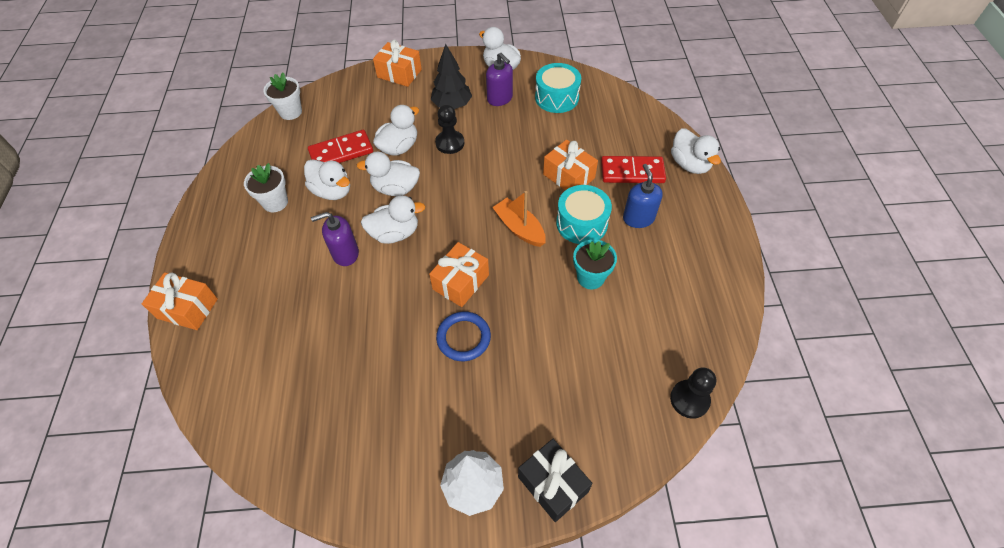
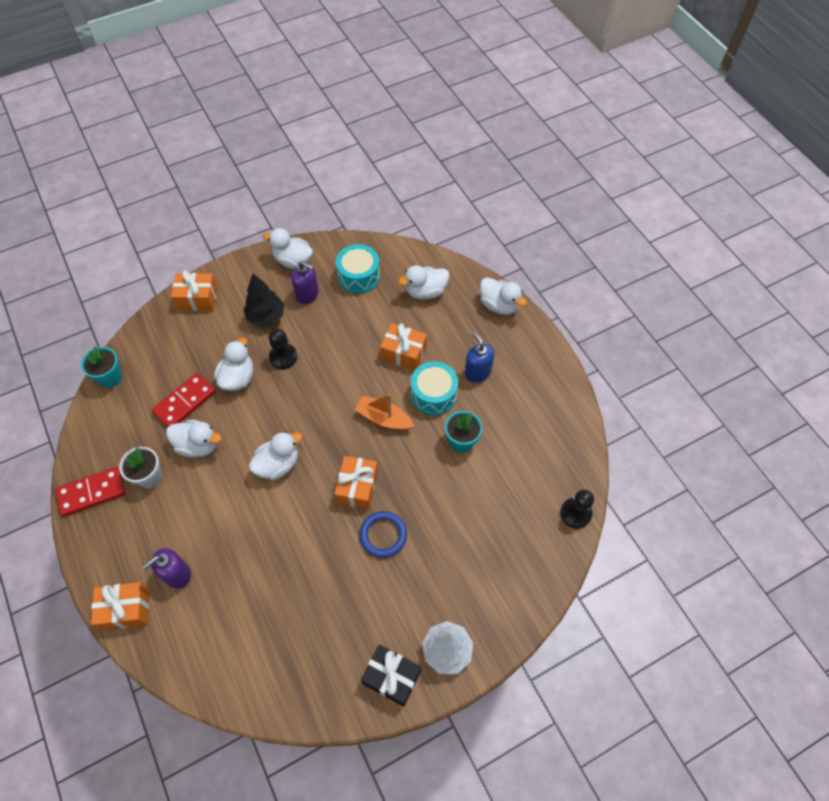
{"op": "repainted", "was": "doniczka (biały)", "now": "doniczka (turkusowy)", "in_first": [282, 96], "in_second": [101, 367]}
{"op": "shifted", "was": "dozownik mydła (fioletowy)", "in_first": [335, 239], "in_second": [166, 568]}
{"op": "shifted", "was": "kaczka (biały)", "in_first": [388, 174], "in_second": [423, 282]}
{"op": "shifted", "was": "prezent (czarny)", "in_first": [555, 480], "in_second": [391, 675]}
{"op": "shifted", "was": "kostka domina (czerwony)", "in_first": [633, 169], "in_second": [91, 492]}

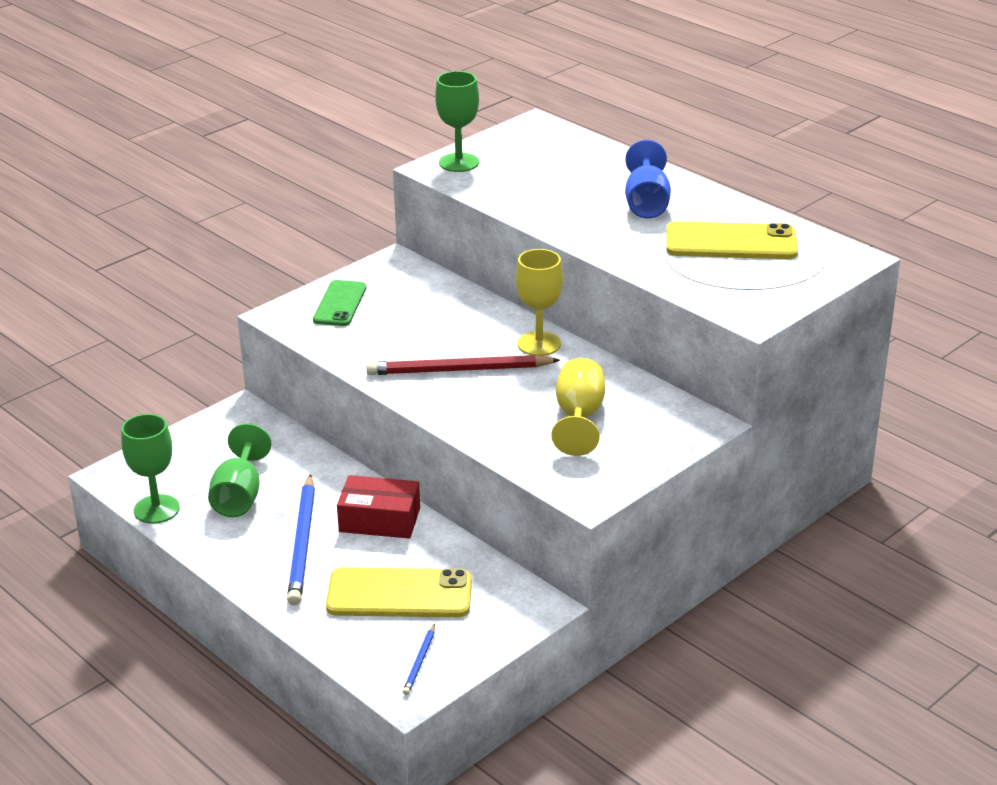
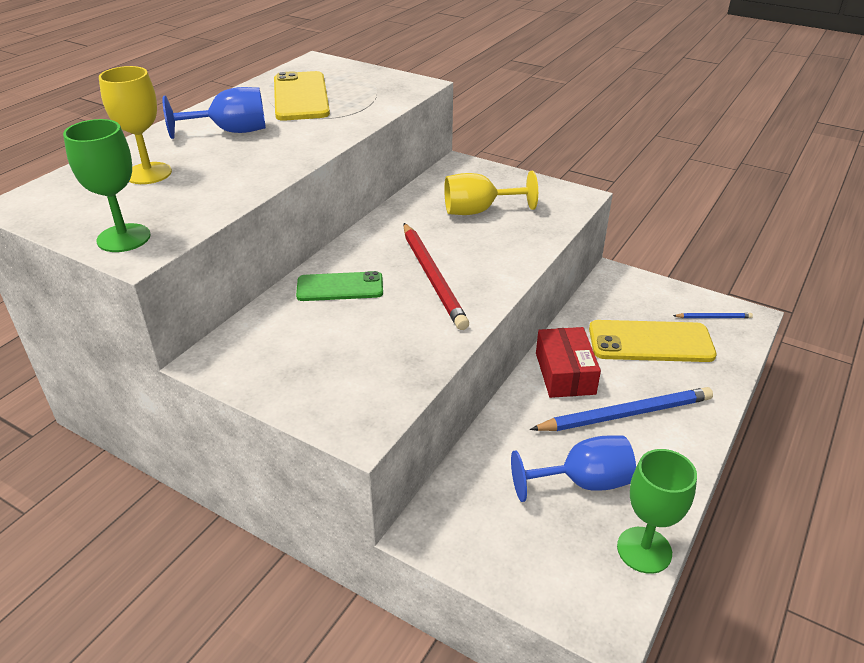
{"op": "repainted", "was": "kielich (zielony)", "now": "kielich (niebieski)", "in_first": [239, 470], "in_second": [573, 468]}
{"op": "shifted", "was": "telefon (zielony)", "in_first": [339, 303], "in_second": [339, 286]}
{"op": "rotated", "was": "telefon (żółty)", "in_first": [399, 592], "in_second": [653, 341], "clockwise": -75}
{"op": "shifted", "was": "kielich (żółty)", "in_first": [539, 302], "in_second": [135, 125]}

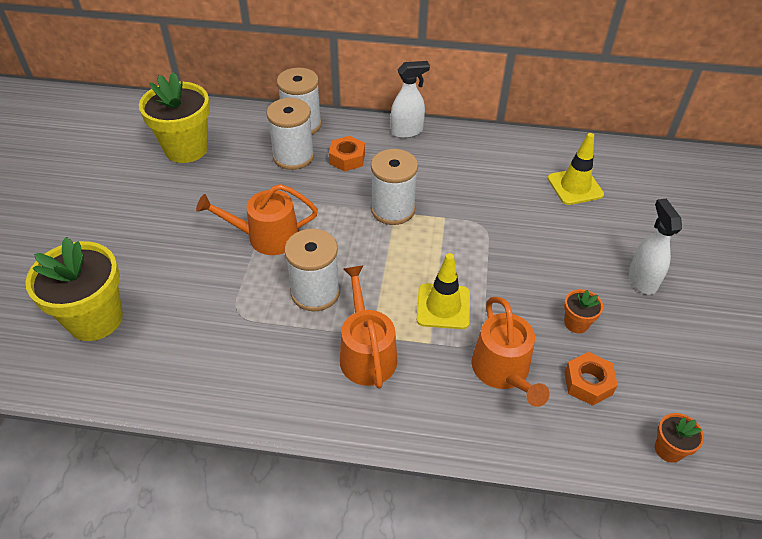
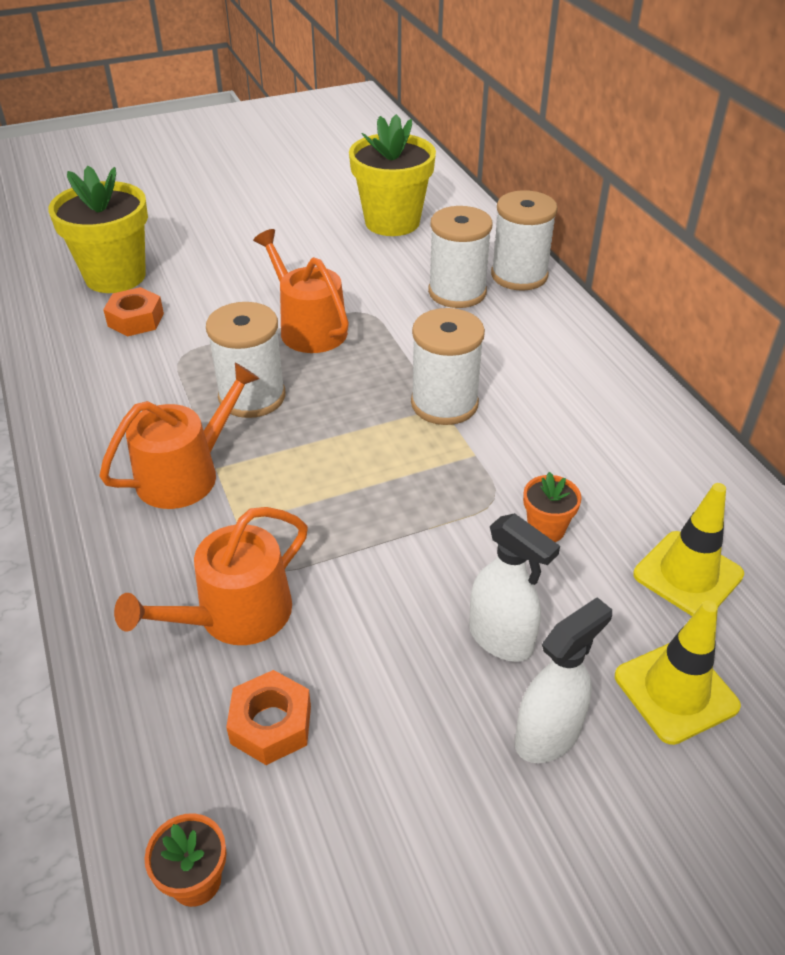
{"op": "shifted", "was": "nakrętka (pomarańczowy)", "in_first": [347, 153], "in_second": [133, 312]}
{"op": "shifted", "was": "spryskiwacz (biały)", "in_first": [410, 99], "in_second": [514, 587]}
{"op": "shifted", "was": "pachołek (żółty)", "in_first": [443, 291], "in_second": [678, 672]}
{"op": "shifted", "was": "doniczka (pomarańczowy)", "in_first": [583, 311], "in_second": [552, 507]}

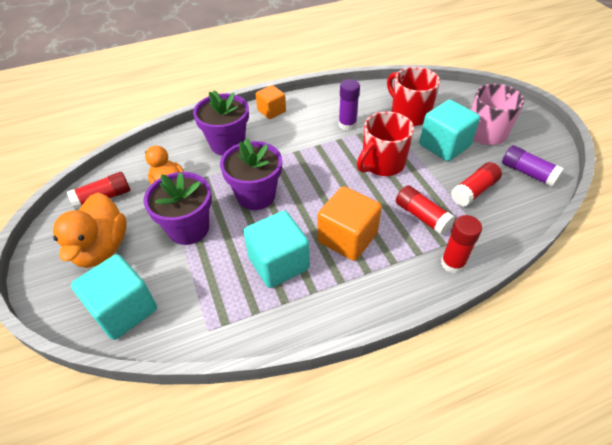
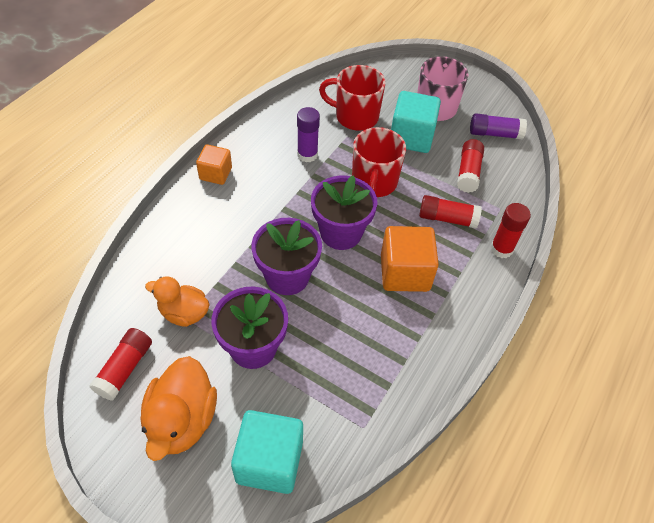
{"op": "rotated", "was": "kaczka (pomarańczowy)", "in_first": [90, 230], "in_second": [178, 408], "clockwise": 45}
{"op": "shifted", "was": "doniczka (fioletowy)", "in_first": [221, 123], "in_second": [344, 212]}
{"op": "gone", "was": "sześcian (turkusowy)", "in_first": [276, 249]}

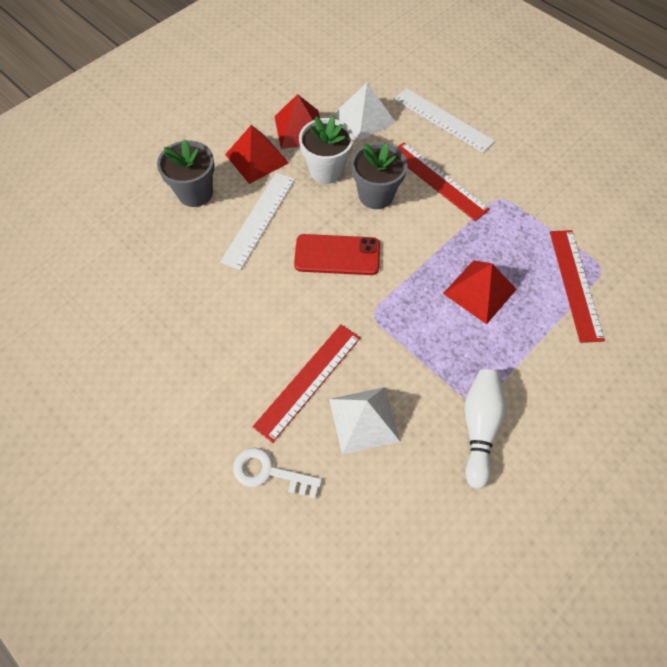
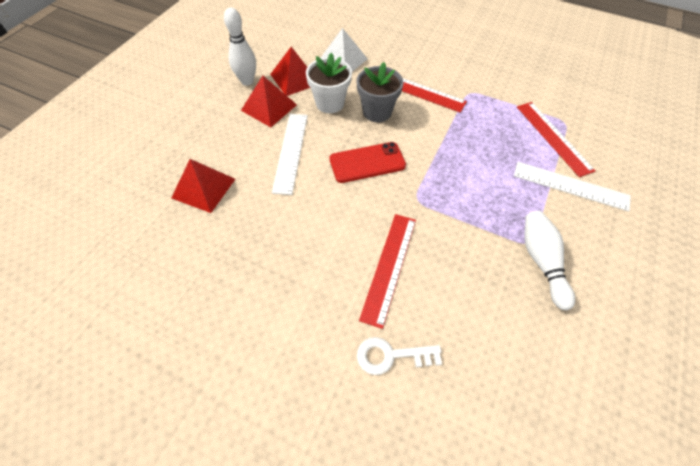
{"op": "gone", "was": "doniczka (szary)", "in_first": [186, 173]}
{"op": "gone", "was": "piramida (biały)", "in_first": [364, 421]}
{"op": "shifted", "was": "linijka (biały)", "in_first": [444, 120], "in_second": [572, 186]}
{"op": "shifted", "was": "piramida (czerwony)", "in_first": [480, 292], "in_second": [203, 186]}
{"op": "new", "now": "kręgiel (biały)", "in_second": [240, 47]}

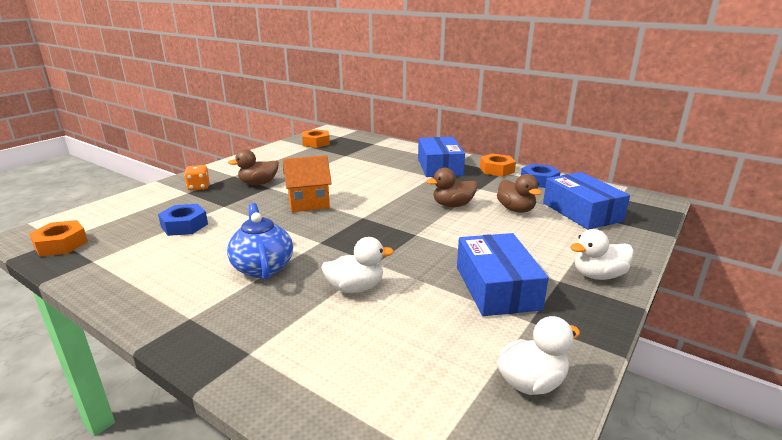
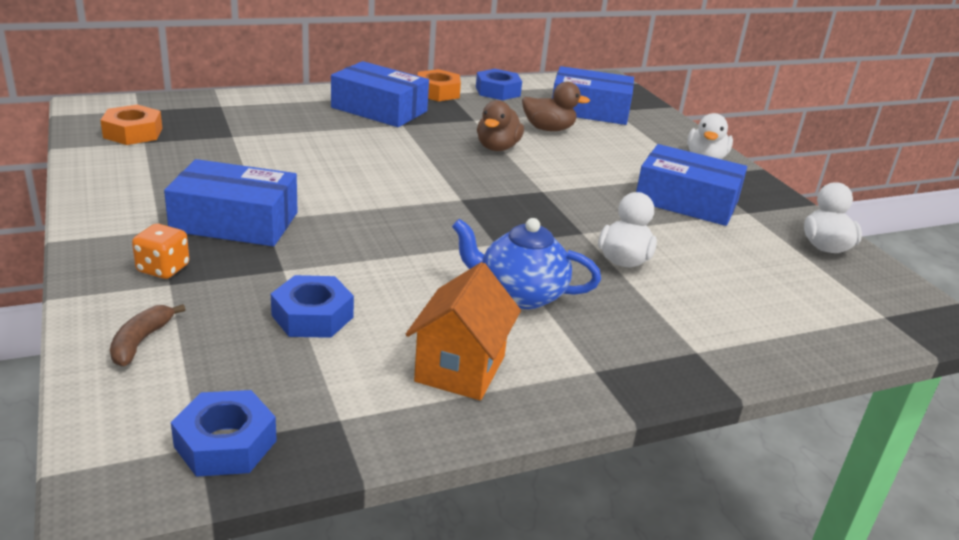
{"op": "repainted", "was": "nakrętka (pomarańczowy)", "now": "nakrętka (niebieski)", "in_first": [58, 238], "in_second": [224, 433]}
{"op": "swapped", "was": "kaczka (brązowy)", "now": "pudełko (niebieski)", "in_first": [253, 167], "in_second": [231, 202]}
{"op": "shifted", "was": "domek (pomarańczowy)", "in_first": [307, 183], "in_second": [463, 331]}
{"op": "new", "now": "banan (brązowy)", "in_second": [148, 335]}

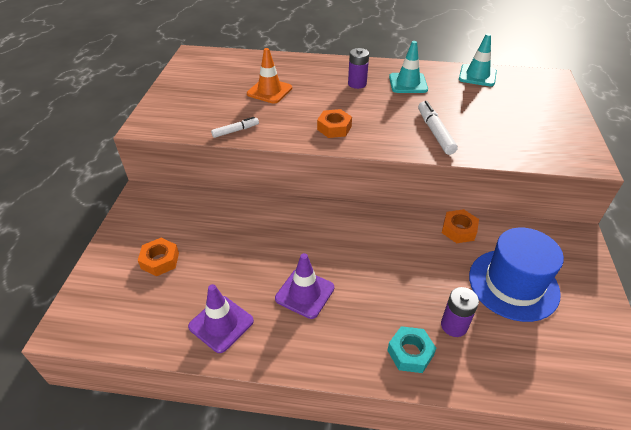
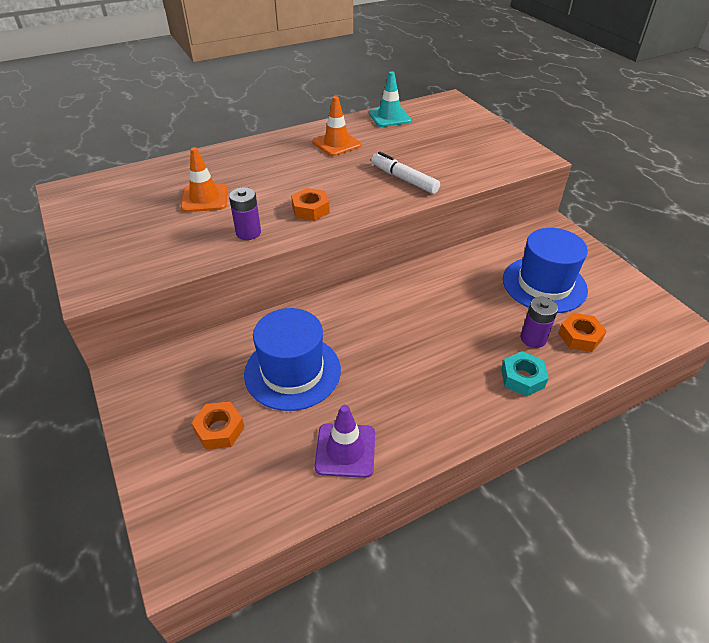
{"op": "gone", "was": "flamaster (biały)", "in_first": [235, 127]}
{"op": "gone", "was": "pachołek (fioletowy)", "in_first": [304, 286]}
{"op": "shifted", "was": "bateria (fioletowy)", "in_first": [358, 68], "in_second": [245, 213]}
{"op": "repainted", "was": "pachołek (turkusowy)", "now": "pachołek (pomarańczowy)", "in_first": [408, 67], "in_second": [336, 126]}
{"op": "shifted", "was": "nakrętka (pomarańczowy)", "in_first": [460, 226], "in_second": [582, 332]}
{"op": "new", "now": "kapelusz (niebieski)", "in_second": [292, 359]}

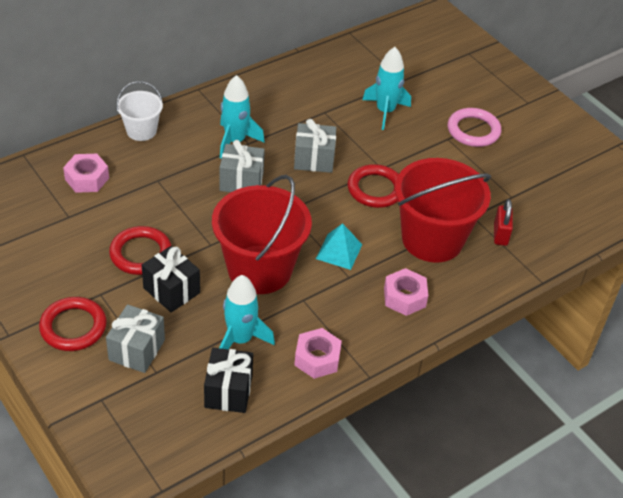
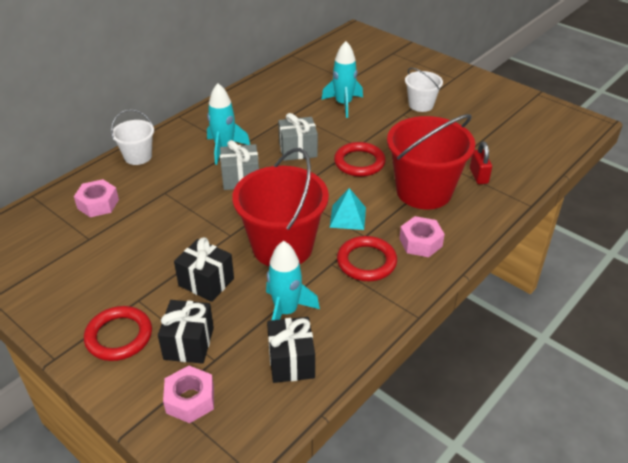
{"op": "repainted", "was": "prezent (szary)", "now": "prezent (czarny)", "in_first": [135, 338], "in_second": [186, 332]}
{"op": "shifted", "was": "pierścień (czerwony)", "in_first": [140, 250], "in_second": [367, 258]}
{"op": "shifted", "was": "nakrętka (różowy)", "in_first": [318, 353], "in_second": [188, 394]}
{"op": "swapped", "was": "pierścień (różowy)", "now": "wiadro (biały)", "in_first": [474, 127], "in_second": [424, 90]}

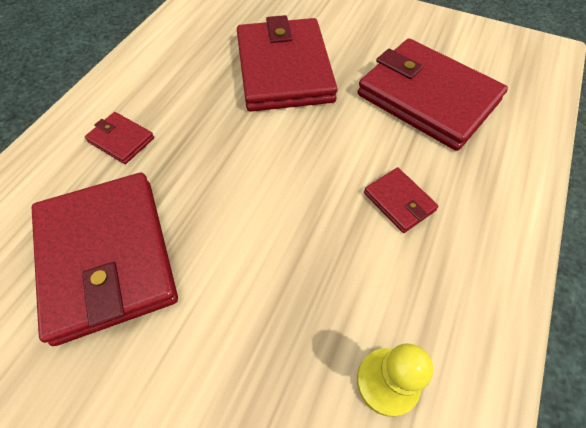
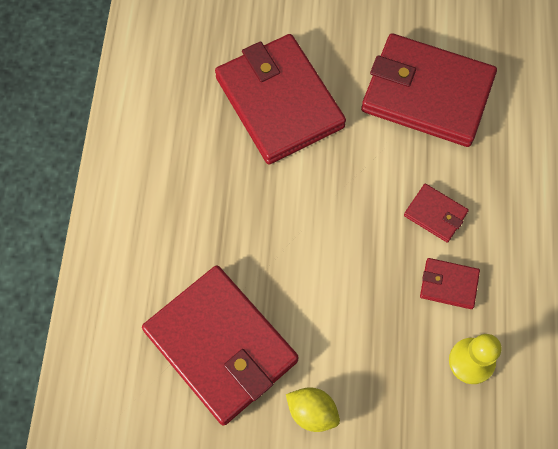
{"op": "shifted", "was": "portfel (czerwony)", "in_first": [119, 138], "in_second": [450, 283]}
{"op": "new", "now": "cytryna (żółty)", "in_second": [313, 409]}

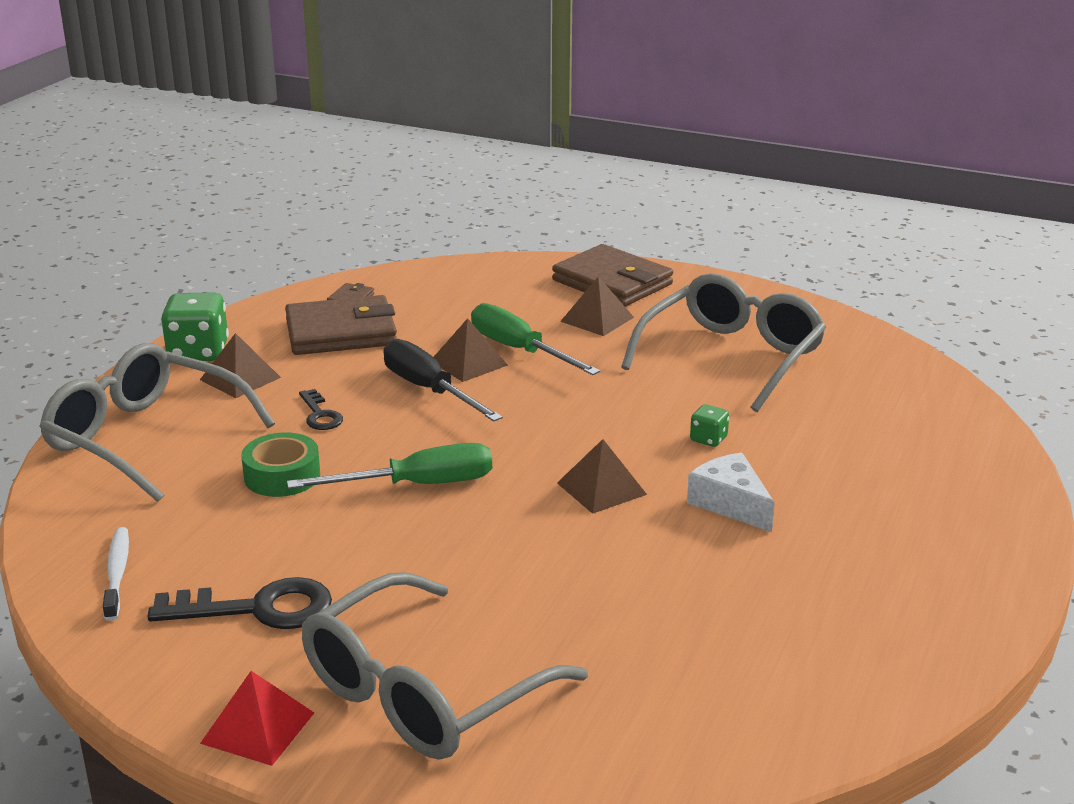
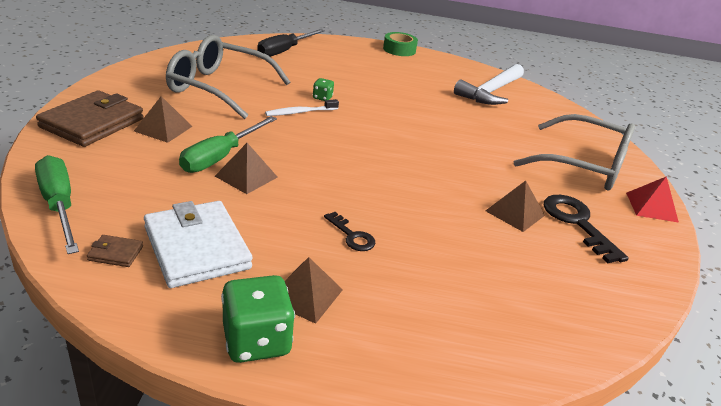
{"op": "gone", "was": "okulary (szary)", "in_first": [157, 422]}
{"op": "shifted", "was": "szczoteczka do zębów (biały)", "in_first": [116, 574], "in_second": [302, 107]}
{"op": "shifted", "was": "taśma klejąca (zielony)", "in_first": [280, 464], "in_second": [400, 44]}
{"op": "repainted", "was": "portfel (brązowy)", "now": "portfel (biały)", "in_first": [341, 325], "in_second": [198, 244]}
{"op": "shifted", "was": "śrubokręt (zielony)", "in_first": [389, 466], "in_second": [57, 204]}
{"op": "rotated", "was": "klucz (czarny)", "in_first": [321, 409], "in_second": [350, 231], "clockwise": 90}
{"op": "shifted", "was": "śrubokręt (czarny)", "in_first": [443, 380], "in_second": [291, 43]}
{"op": "shifted", "was": "piramida (brązowy)", "in_first": [602, 476], "in_second": [515, 206]}
{"op": "gone", "was": "ser (biały)", "in_first": [731, 492]}
{"op": "new", "now": "młotek (biały)", "in_second": [489, 84]}

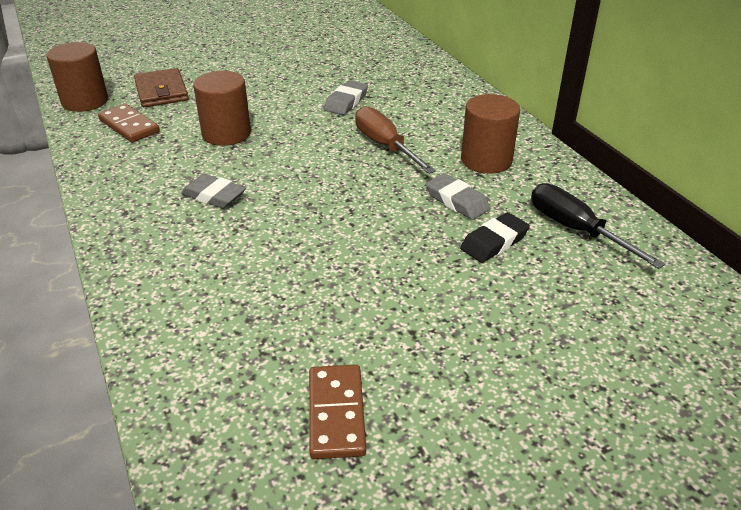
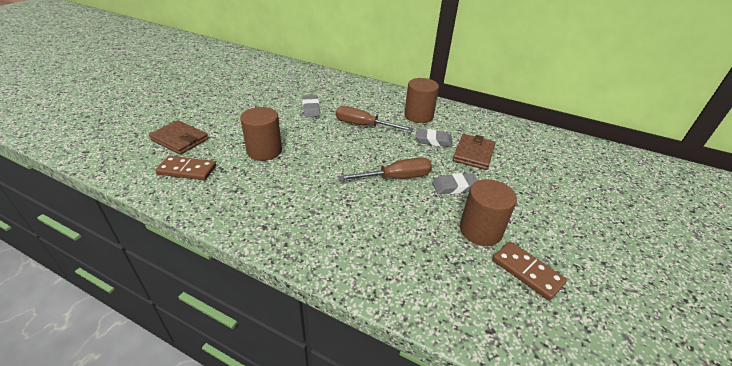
{"op": "shifted", "was": "walec (brązowy)", "in_first": [77, 77], "in_second": [488, 212]}
{"op": "shifted", "was": "gumka do mazania (szary)", "in_first": [213, 191], "in_second": [455, 183]}
{"op": "swapped", "was": "gumka do mazania (czarny)", "now": "portfel (brązowy)", "in_first": [495, 237], "in_second": [474, 152]}
{"op": "gone", "was": "śrubokręt (czarny)", "in_first": [598, 226]}
{"op": "new", "now": "śrubokręt (brązowy)", "in_second": [385, 169]}

